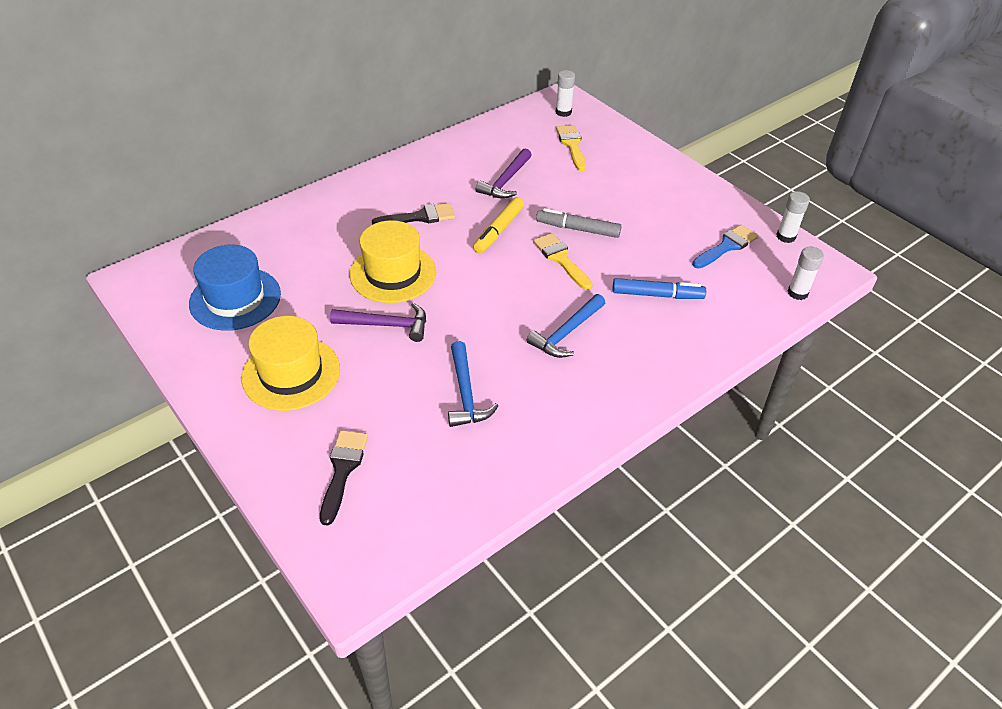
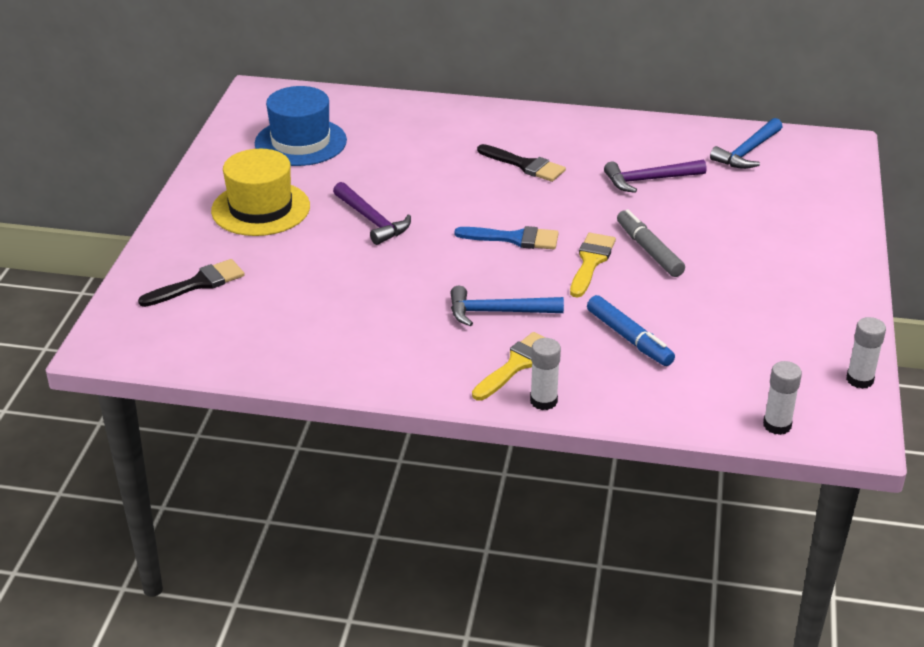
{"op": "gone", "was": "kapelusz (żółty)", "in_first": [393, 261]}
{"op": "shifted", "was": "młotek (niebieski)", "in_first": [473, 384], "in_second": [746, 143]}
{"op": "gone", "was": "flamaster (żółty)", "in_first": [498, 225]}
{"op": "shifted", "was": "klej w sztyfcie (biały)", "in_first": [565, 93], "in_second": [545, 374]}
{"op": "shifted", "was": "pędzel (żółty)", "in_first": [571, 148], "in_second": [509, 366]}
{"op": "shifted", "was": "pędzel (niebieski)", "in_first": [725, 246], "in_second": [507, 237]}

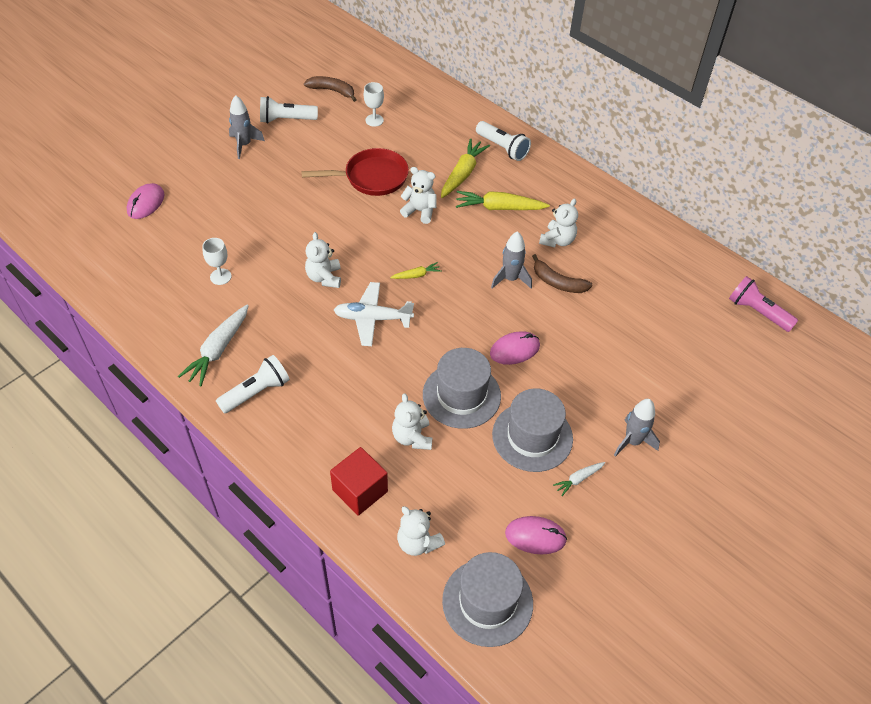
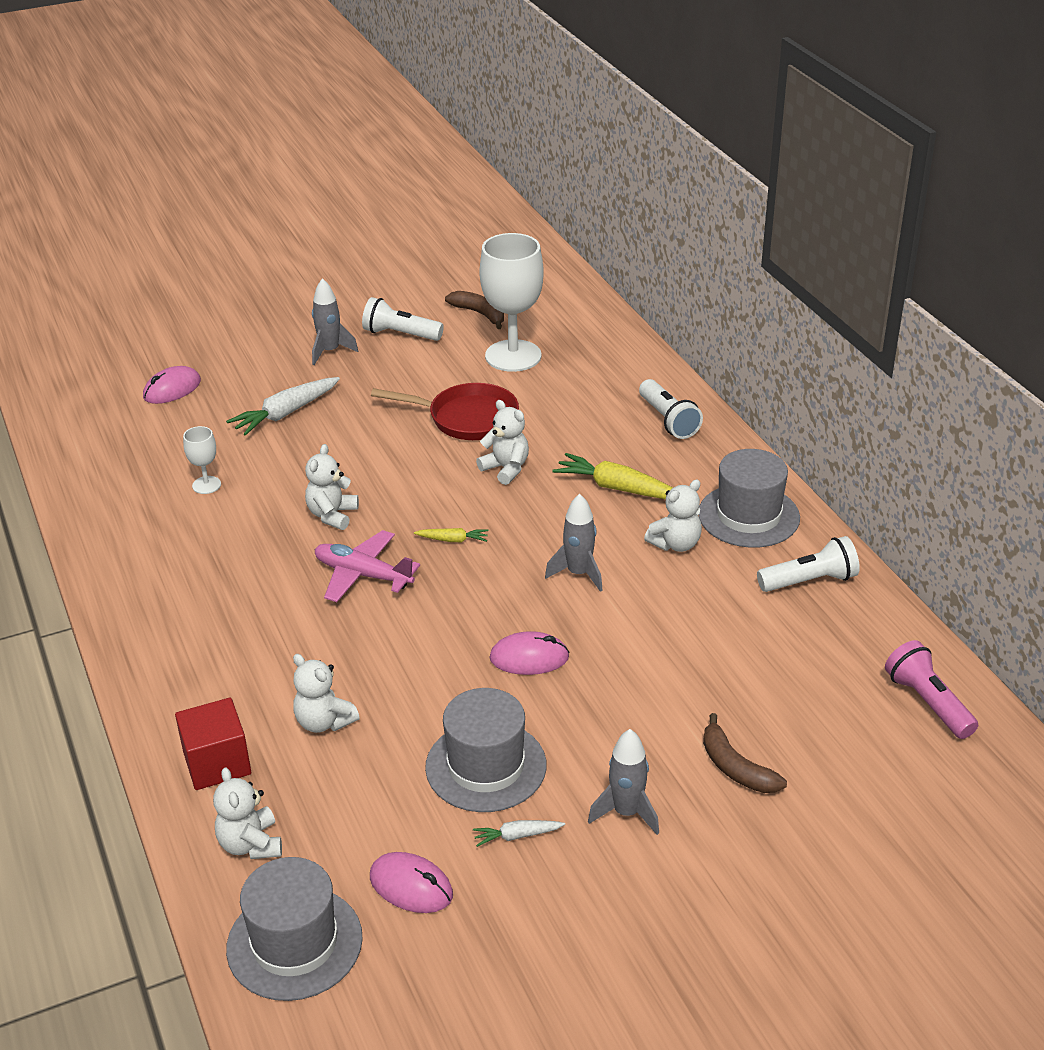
{"op": "shifted", "was": "marchewka (biały)", "in_first": [213, 345], "in_second": [283, 406]}
{"op": "shifted", "was": "latarka (biały)", "in_first": [253, 384], "in_second": [808, 564]}
{"op": "repainted", "was": "samolot (biały)", "now": "samolot (różowy)", "in_first": [374, 314], "in_second": [367, 566]}
{"op": "scaled", "was": "kielich (biały)", "in_first": [374, 104], "in_second": [512, 302], "ratio": 2.2}
{"op": "rotated", "was": "miś (biały)", "in_first": [412, 422], "in_second": [326, 693], "clockwise": -60}
{"op": "shifted", "was": "kapelusz (szary)", "in_first": [462, 388], "in_second": [749, 498]}
{"op": "gone", "was": "marchewka (żółty)", "in_first": [465, 168]}
{"op": "shifted", "was": "banan (brązowy)", "in_first": [562, 273], "in_second": [745, 753]}

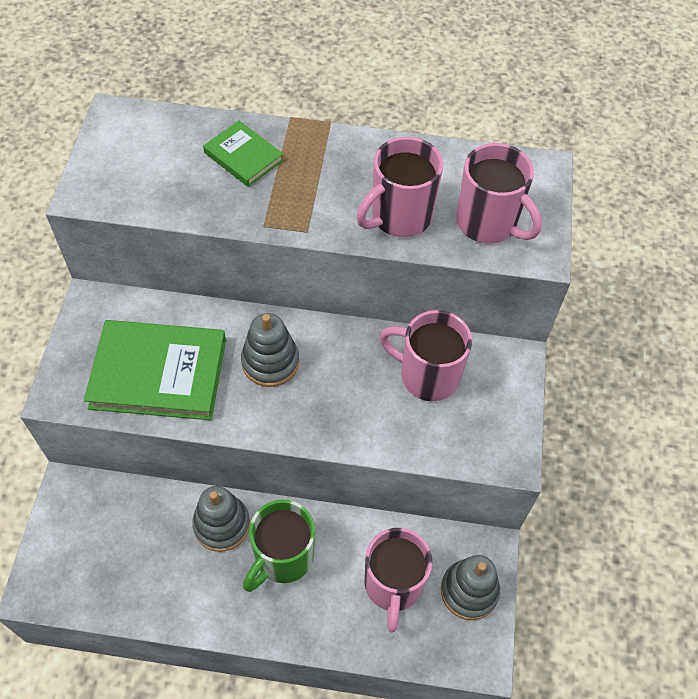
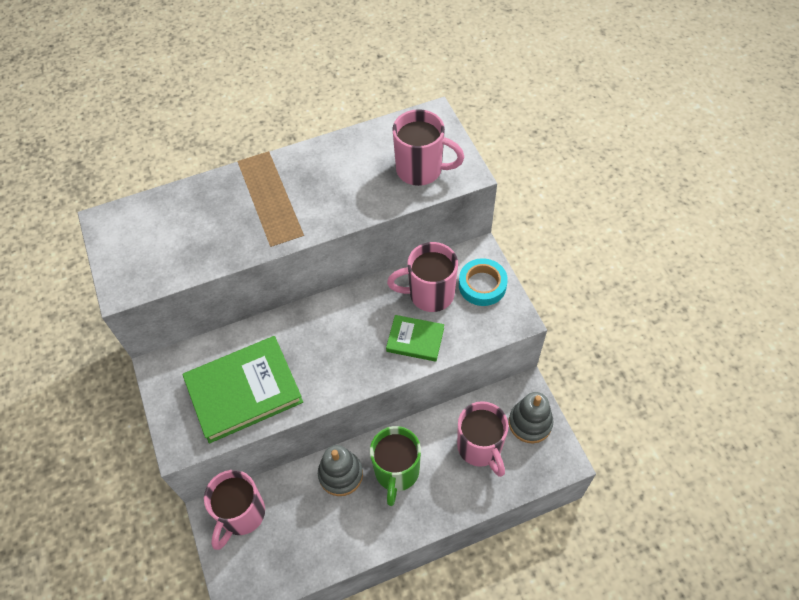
{"op": "shifted", "was": "książka (zielony)", "in_first": [243, 154], "in_second": [415, 338]}
{"op": "gone", "was": "zabawka nakładanka (szary)", "in_first": [270, 350]}
{"op": "shifted", "was": "kubek (różowy)", "in_first": [399, 187], "in_second": [234, 510]}
{"op": "new", "now": "taśma klejąca (turkusowy)", "in_second": [483, 282]}

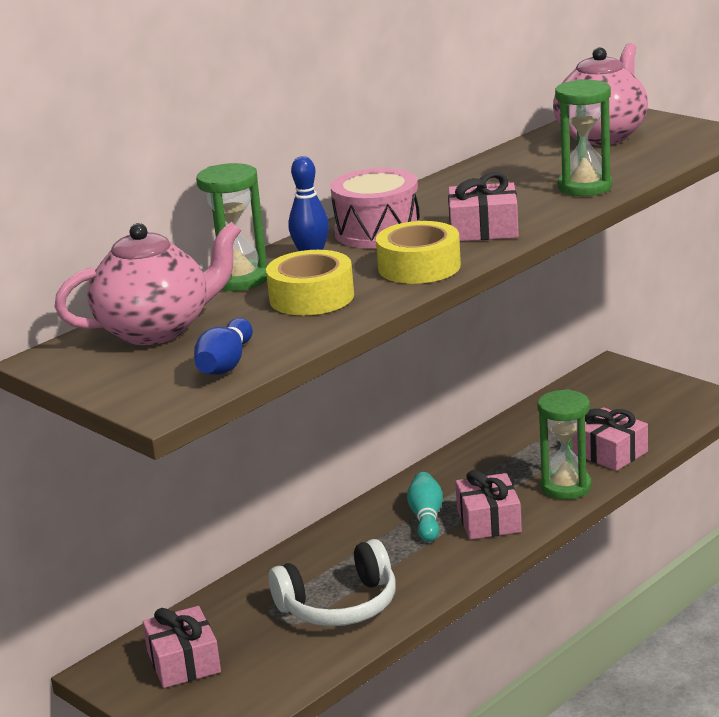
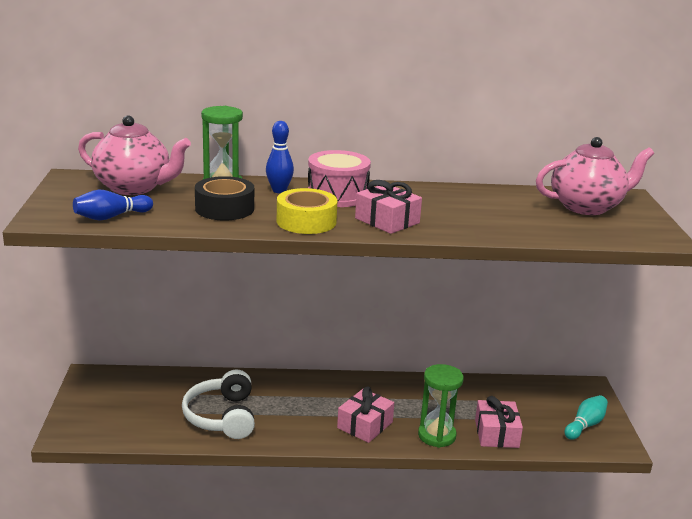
{"op": "gone", "was": "prezent (różowy)", "in_first": [182, 647]}
{"op": "repainted", "was": "taśma klejąca (żółty)", "now": "taśma klejąca (czarny)", "in_first": [310, 282], "in_second": [224, 198]}
{"op": "rotated", "was": "słuchawki (biały)", "in_first": [332, 582], "in_second": [218, 404], "clockwise": 60}
{"op": "shifted", "was": "kręgiel (turkusowy)", "in_first": [425, 507], "in_second": [586, 417]}
{"op": "gone", "was": "klepsydra (zielony)", "in_first": [583, 137]}

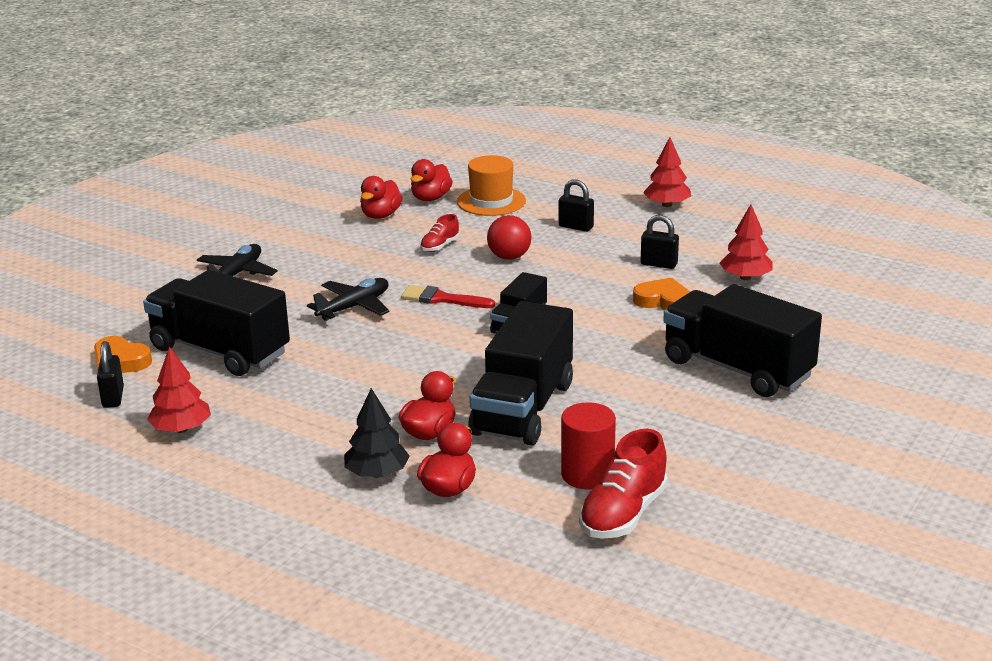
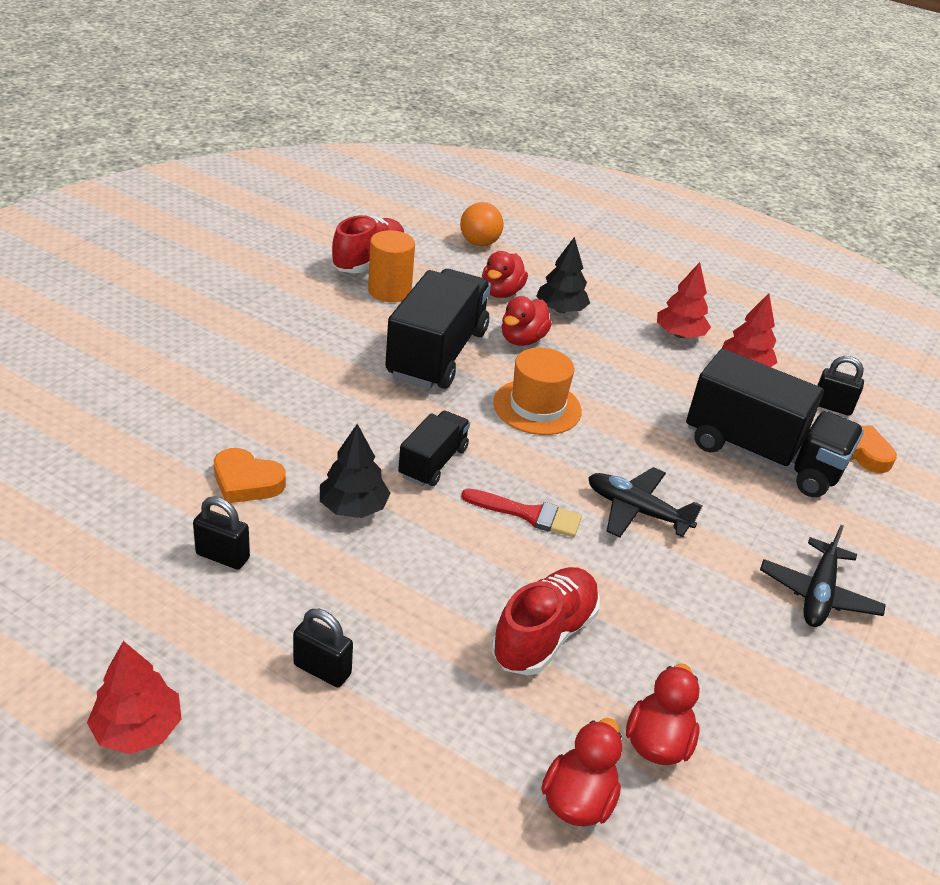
{"op": "rotated", "was": "kłódka (czarny)", "in_first": [110, 374], "in_second": [840, 386], "clockwise": -60}
{"op": "rotated", "was": "samolot (czarny)", "in_first": [348, 299], "in_second": [645, 502], "clockwise": 75}
{"op": "scaled", "was": "but (czerwony)", "in_first": [439, 233], "in_second": [545, 621], "ratio": 1.86}
{"op": "shifted", "was": "kapelusz (pomarańczowy)", "in_first": [491, 185], "in_second": [537, 391]}
{"op": "gone", "was": "piłka (czerwony)", "in_first": [509, 237]}
{"op": "repainted", "was": "walec (czerwony)", "now": "walec (pomarańczowy)", "in_first": [588, 446], "in_second": [391, 266]}
{"op": "gone", "was": "ciężarówka (czarny)", "in_first": [742, 340]}
{"op": "shifted", "was": "drzewko (czerwony)", "in_first": [746, 242], "in_second": [684, 300]}
{"op": "new", "now": "drzewko (czarny)", "in_second": [355, 471]}
{"op": "new", "now": "piłka (pomarańczowy)", "in_second": [482, 224]}

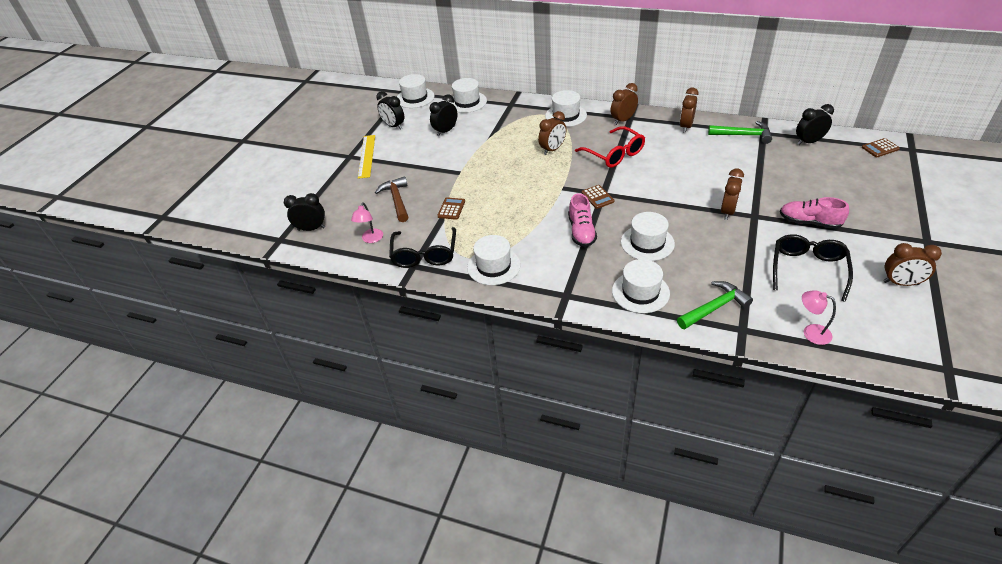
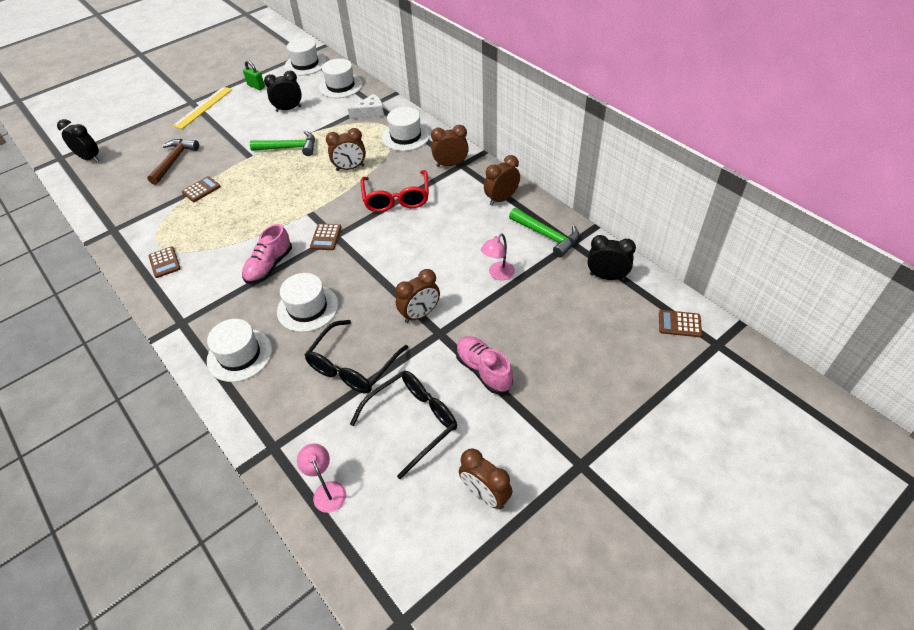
{"op": "shifted", "was": "lampka (różowy)", "in_first": [367, 222], "in_second": [498, 257]}
{"op": "swapped", "was": "budzik (czarny)", "now": "kłódka (zielony)", "in_first": [390, 110], "in_second": [254, 75]}
{"op": "shifted", "was": "okulary (czarny)", "in_first": [422, 247], "in_second": [356, 357]}
{"op": "swapped", "was": "kapelusz (biały)", "now": "kalkulator (brązowy)", "in_first": [494, 260], "in_second": [164, 262]}
{"op": "shifted", "was": "młotek (zielony)", "in_first": [715, 305], "in_second": [282, 143]}
{"op": "new", "now": "ser (biały)", "in_second": [366, 106]}

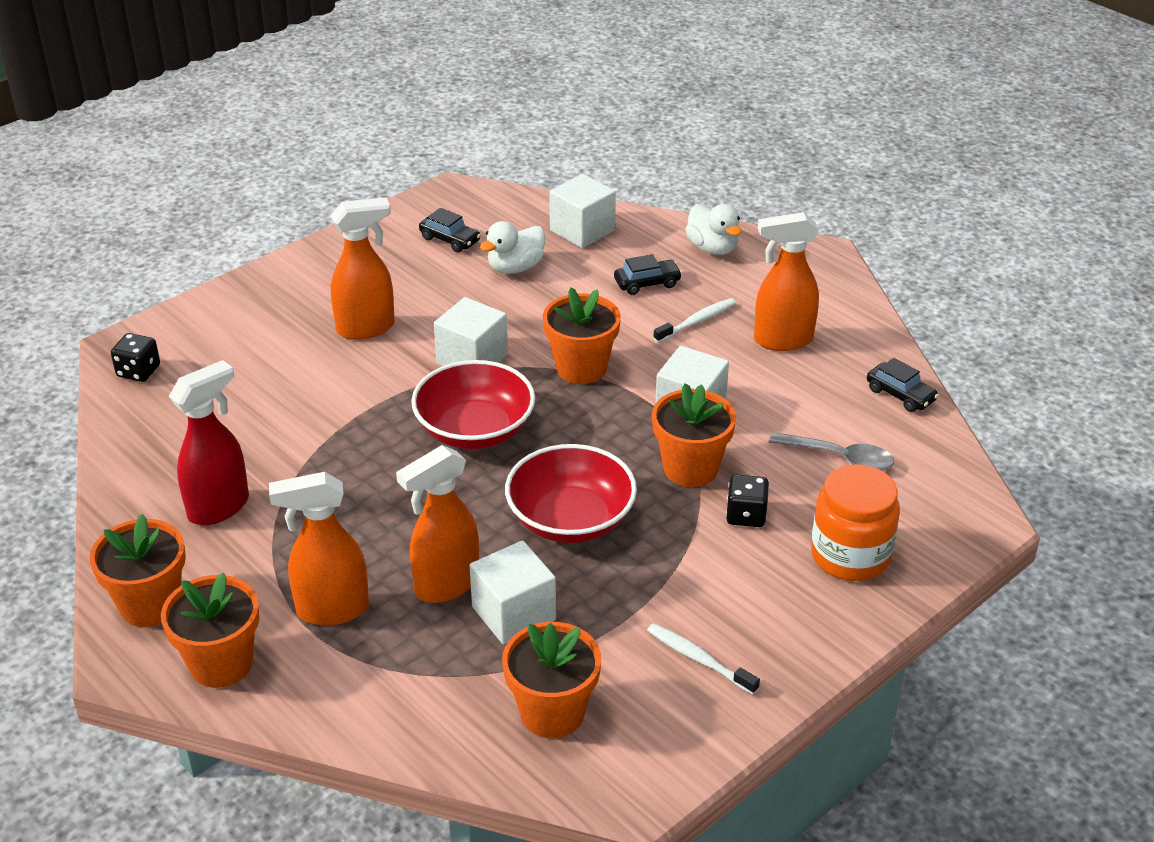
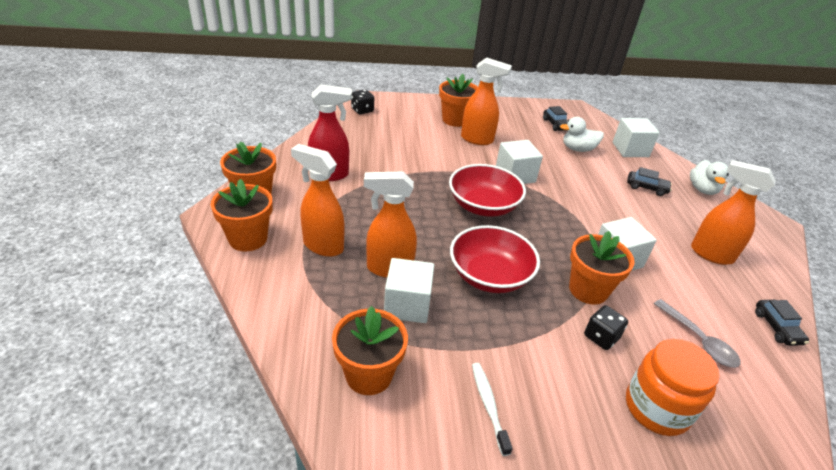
{"op": "shifted", "was": "doniczka (pomarańczowy)", "in_first": [582, 335], "in_second": [458, 100]}
{"op": "gone", "was": "szczoteczka do zębów (biały)", "in_first": [694, 320]}

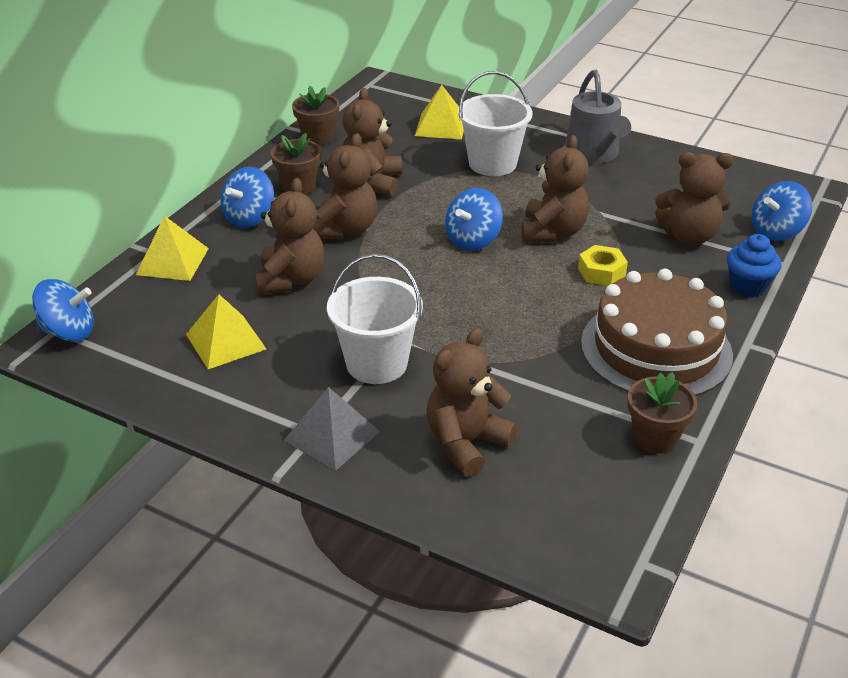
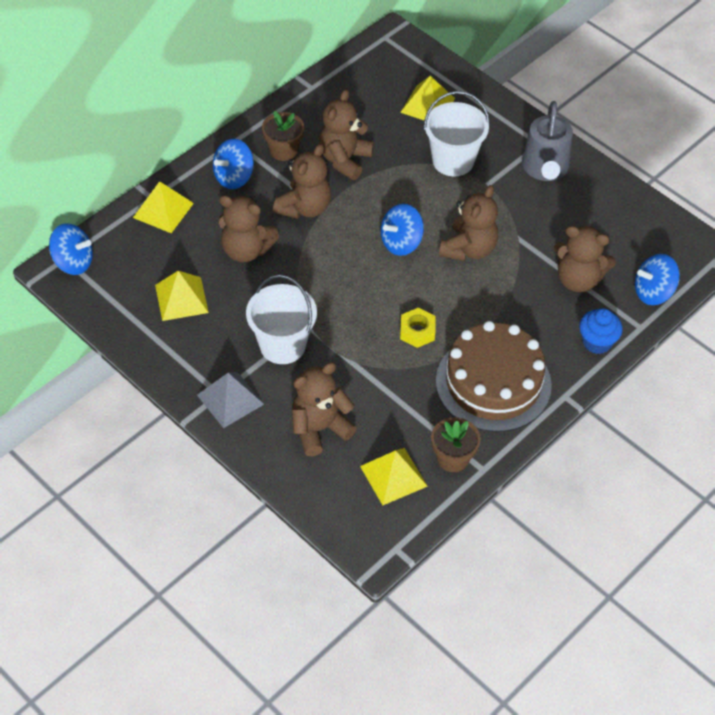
{"op": "rotated", "was": "miś (brązowy)", "in_first": [289, 236], "in_second": [249, 228], "clockwise": 90}
{"op": "gone", "was": "doniczka (brązowy)", "in_first": [315, 115]}
{"op": "shifted", "was": "nakrętka (żółty)", "in_first": [603, 265], "in_second": [418, 327]}
{"op": "new", "now": "piramida (żółty)", "in_second": [394, 476]}

